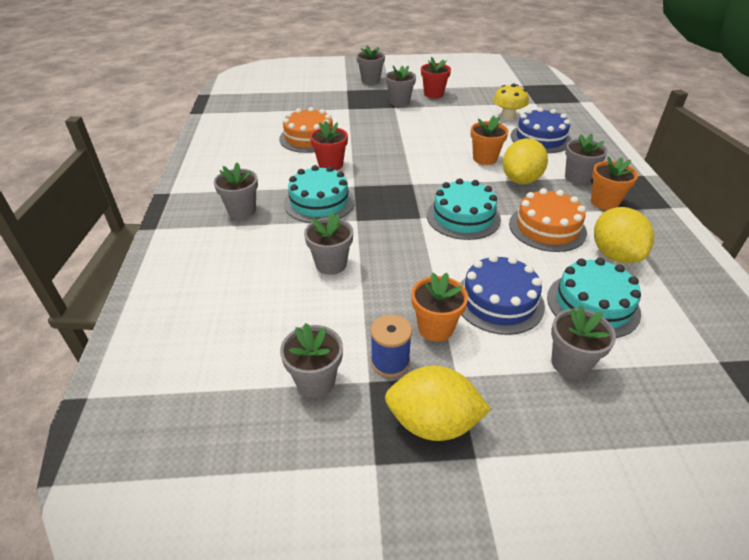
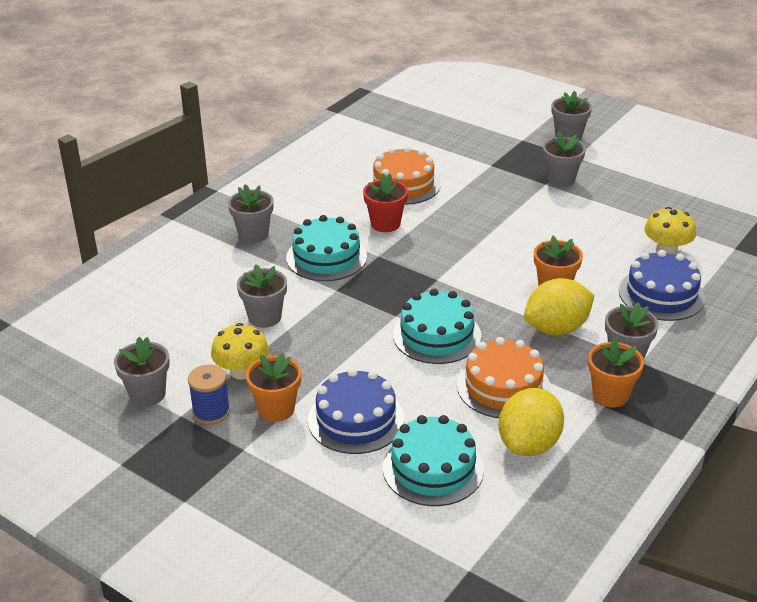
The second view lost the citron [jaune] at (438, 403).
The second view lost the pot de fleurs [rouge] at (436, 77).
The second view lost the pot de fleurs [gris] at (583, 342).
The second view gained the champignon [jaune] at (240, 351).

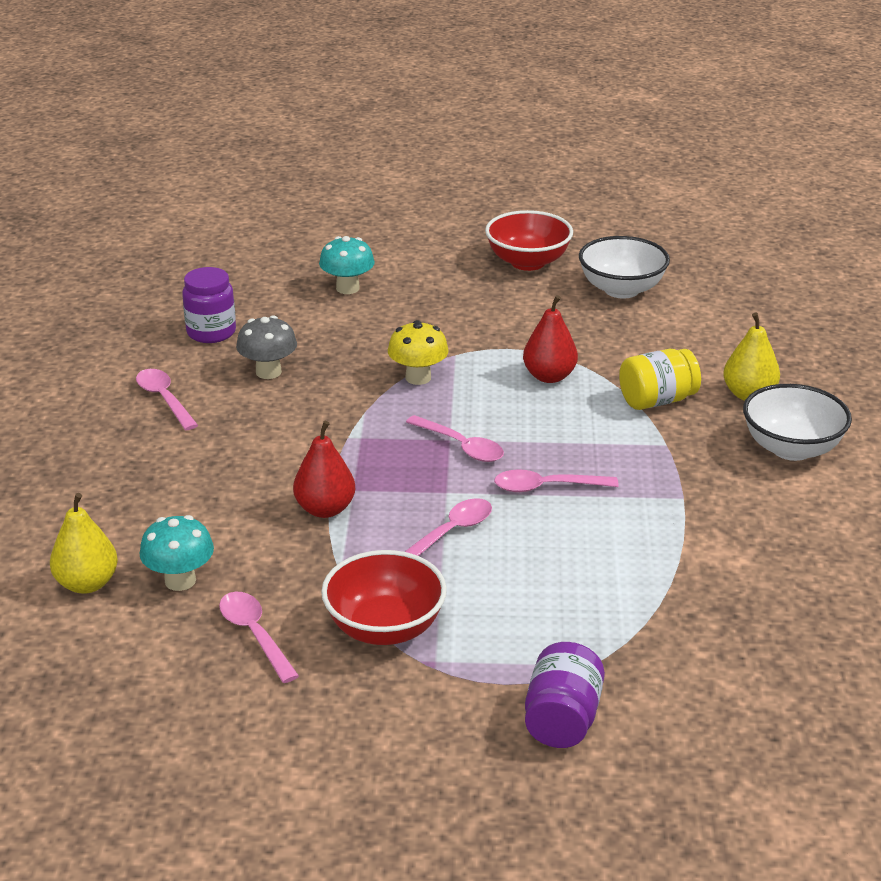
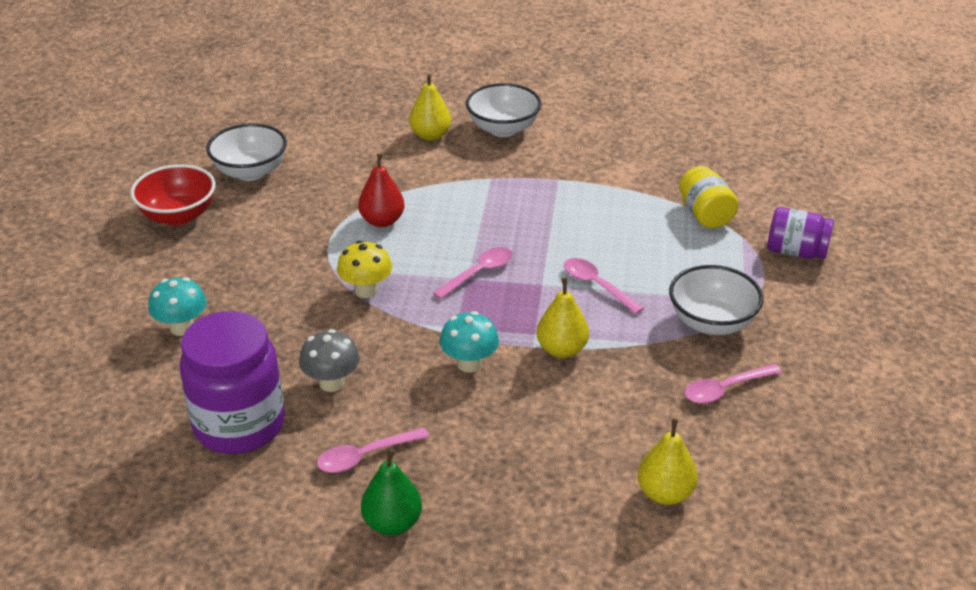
The champignon [turquoise] ended up elsewhere, having gone from (177, 553) to (469, 342).
The size of the bocal [violet] at (209, 305) changed by a factor of 1.73.
What was the poire [rouge] at (324, 469) turned into the poire [jaune] at (563, 318).
What was the bol [rouge] at (384, 597) turned into the bol [blanc] at (716, 300).
The second view lost the cuillère [rose] at (556, 480).
The bocal [jaune] ended up elsewhere, having gone from (660, 379) to (708, 197).
The second view gained the poire [vert] at (391, 491).

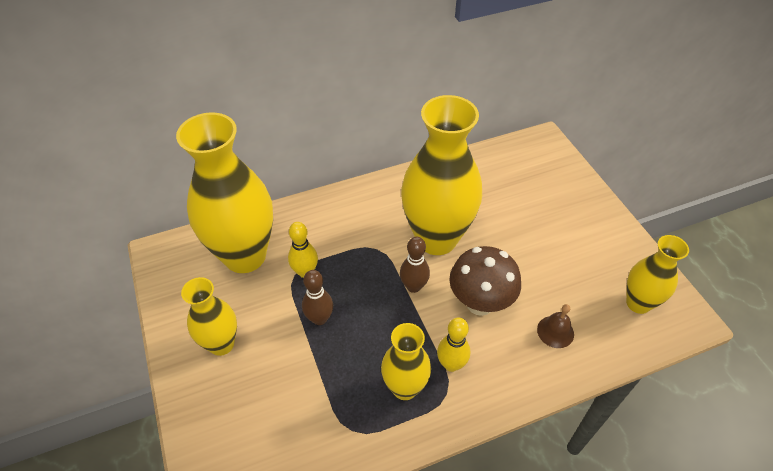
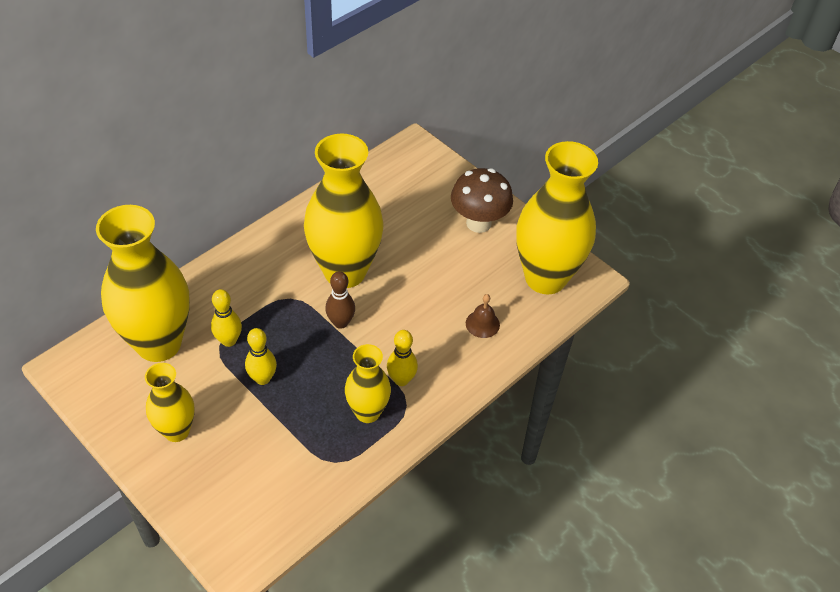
What was the quille [marron] at (317, 297) turned into the quille [jaune] at (261, 356).
The champignon [marron] ended up elsewhere, having gone from (485, 281) to (482, 200).
The size of the vase [jaune] at (657, 274) changed by a factor of 1.86.

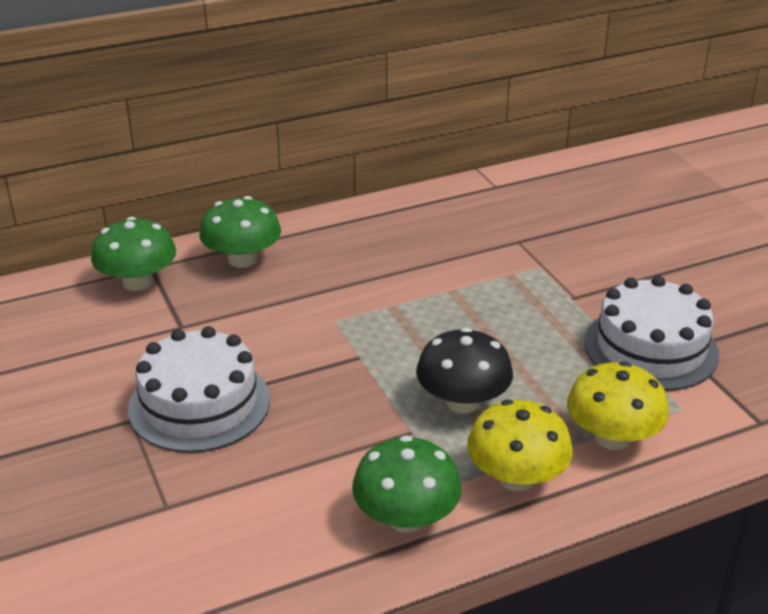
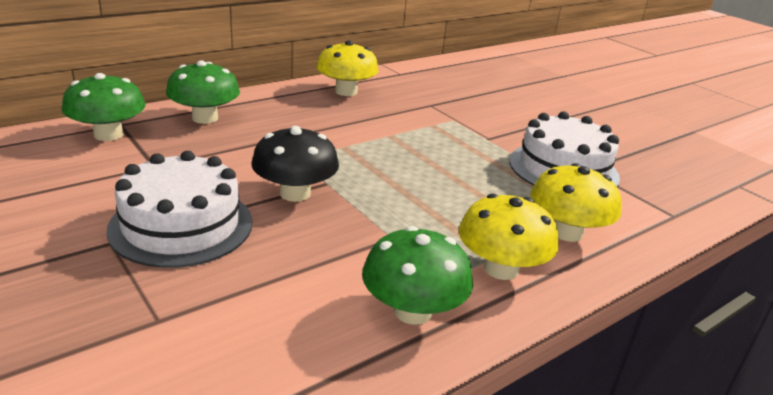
The champignon [noir] ended up elsewhere, having gone from (464, 370) to (295, 164).
The second view gained the champignon [jaune] at (347, 68).

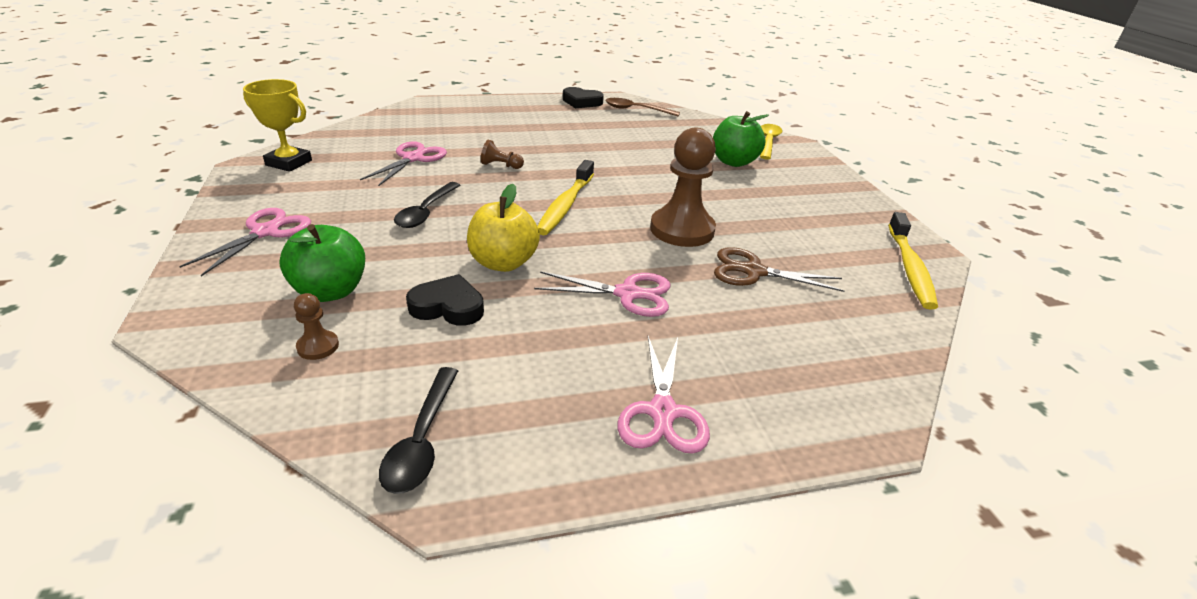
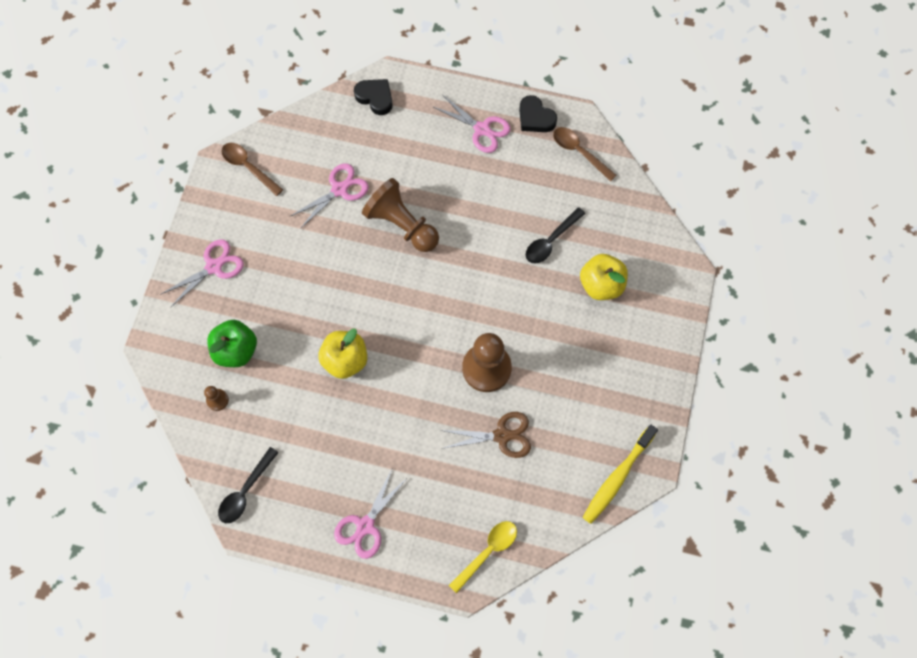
Where the trophée [jaune] stood at (277, 125), the cuillère [marron] came to stand at (252, 169).
The cuillère [noir] ended up elsewhere, having gone from (427, 205) to (555, 235).
The cœur [noir] ended up elsewhere, having gone from (445, 300) to (373, 97).
The size of the pion [marron] at (502, 154) changed by a factor of 2.26.
The ciseaux [rose] ended up elsewhere, having gone from (602, 294) to (472, 124).
The second view lost the brosse à dents [jaune] at (565, 197).
What was the pomme [vert] at (741, 139) turned into the pomme [jaune] at (604, 277).
The ciseaux [marron] at (779, 269) ended up facing another way, 135 degrees clockwise from before.
The cuillère [jaune] ended up elsewhere, having gone from (771, 142) to (483, 557).

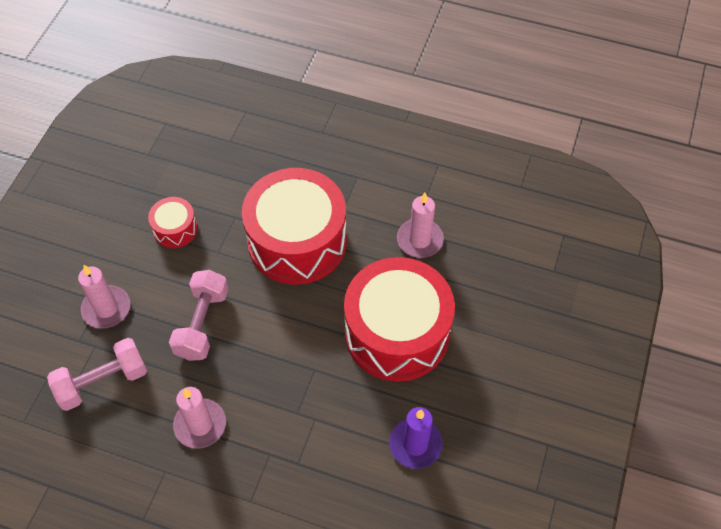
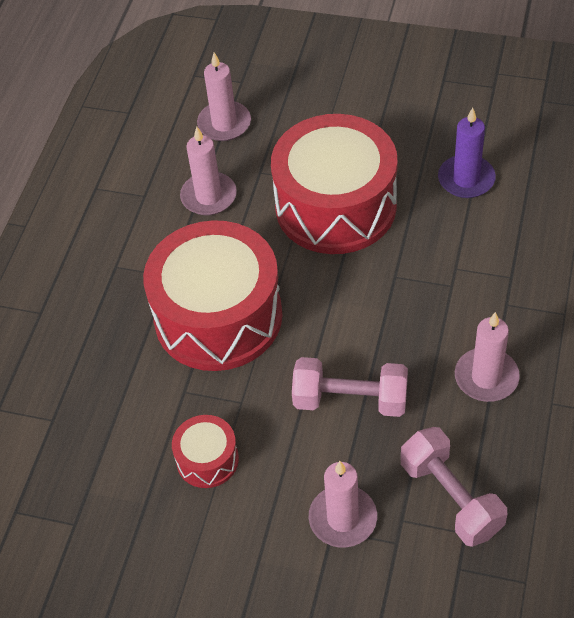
The second view gained the bougie [rose] at (224, 96).

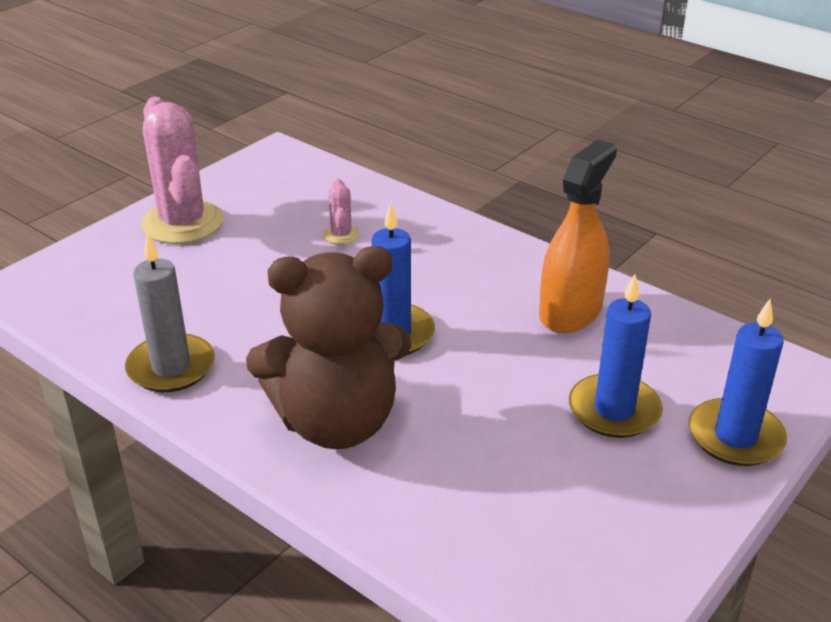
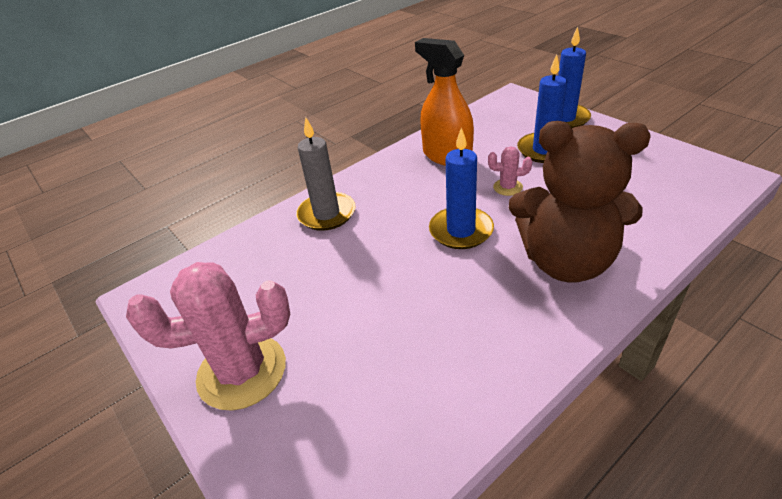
The bougie [gris] ended up elsewhere, having gone from (170, 312) to (325, 174).
The ours en peluche [marron] at (328, 347) ended up facing another way, 105 degrees clockwise from before.
The cactus [rose] ended up elsewhere, having gone from (341, 211) to (510, 171).

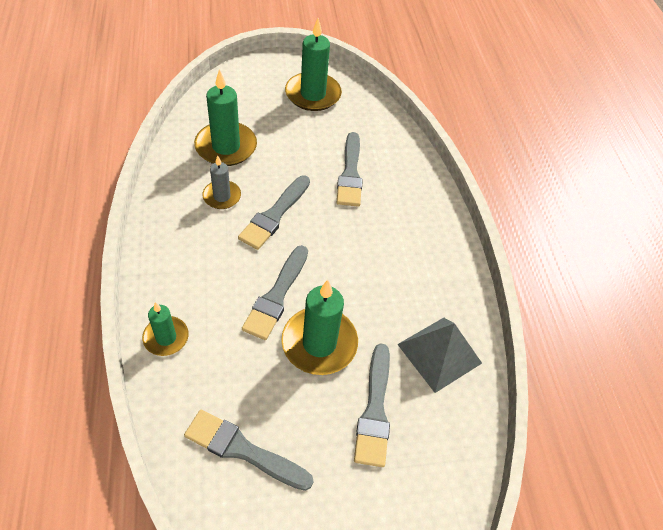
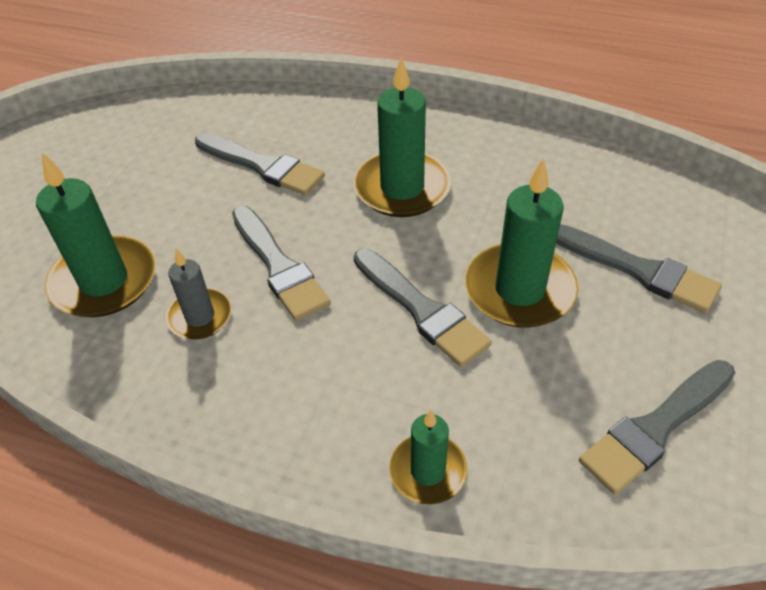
The bougie [vert] ended up elsewhere, having gone from (313, 64) to (403, 137).
The second view lost the pyramide [gris] at (439, 355).

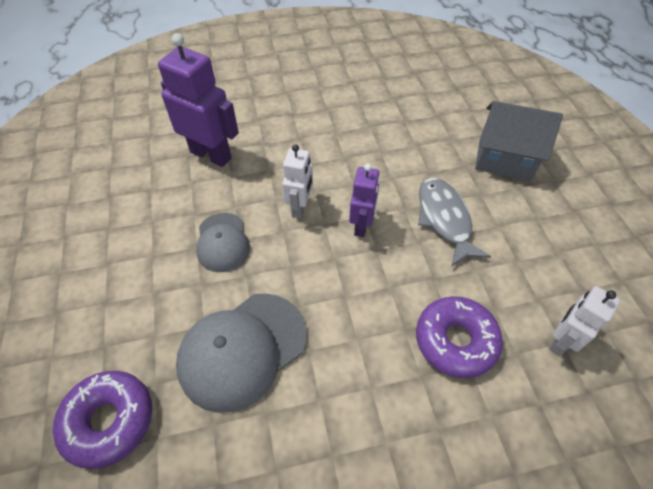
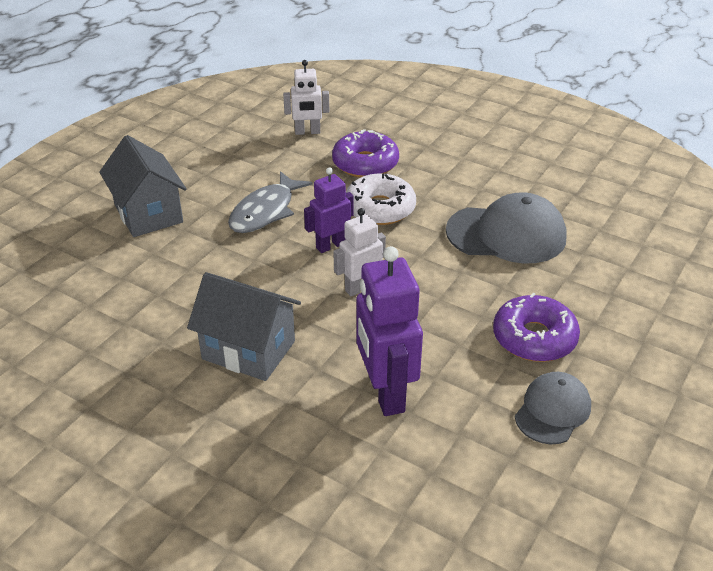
The beignet [violet] ended up elsewhere, having gone from (102, 420) to (536, 327).
The casquette [gris] ended up elsewhere, having gone from (223, 242) to (553, 408).
The second view gained the maison [gris] at (244, 326).
The second view gained the beignet [blanc] at (381, 199).

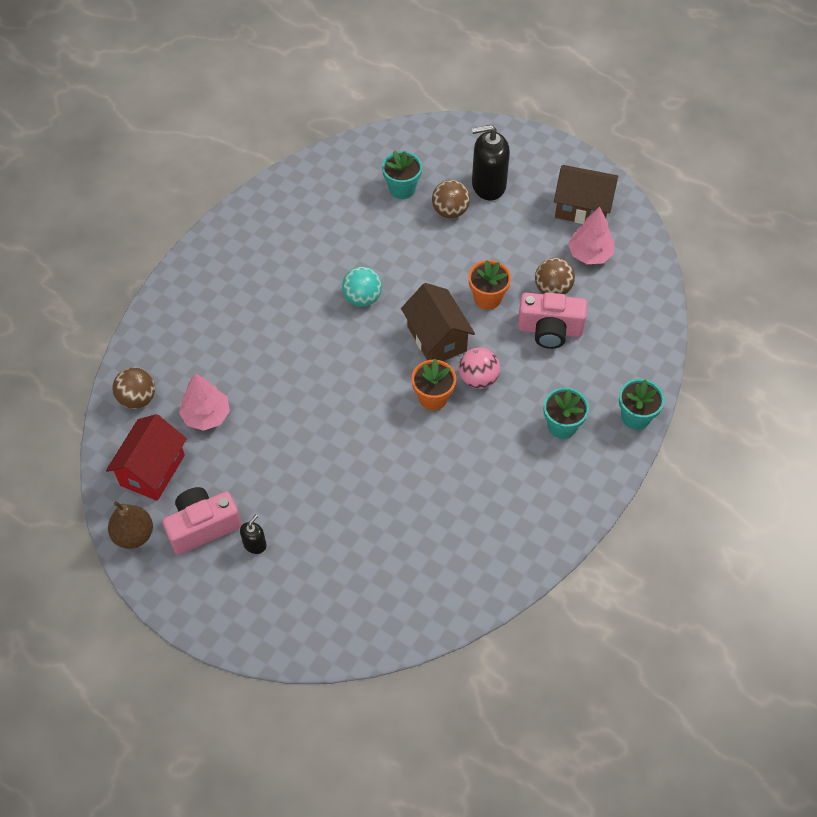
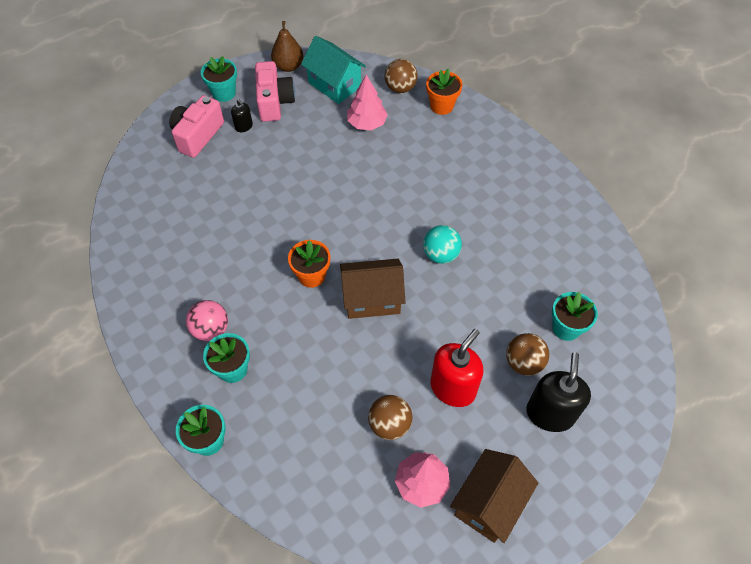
What was the maison [rouge] at (146, 457) turned into the maison [turquoise] at (333, 70).
The balle [rose] ended up elsewhere, having gone from (479, 368) to (207, 320).
The pot de fleurs [orange] ended up elsewhere, having gone from (489, 285) to (444, 91).
The appareil photo [rose] ended up elsewhere, having gone from (552, 320) to (196, 126).
The second view gained the pot de fleurs [turquoise] at (219, 79).
The second view gained the distributeur de savon [rouge] at (457, 368).

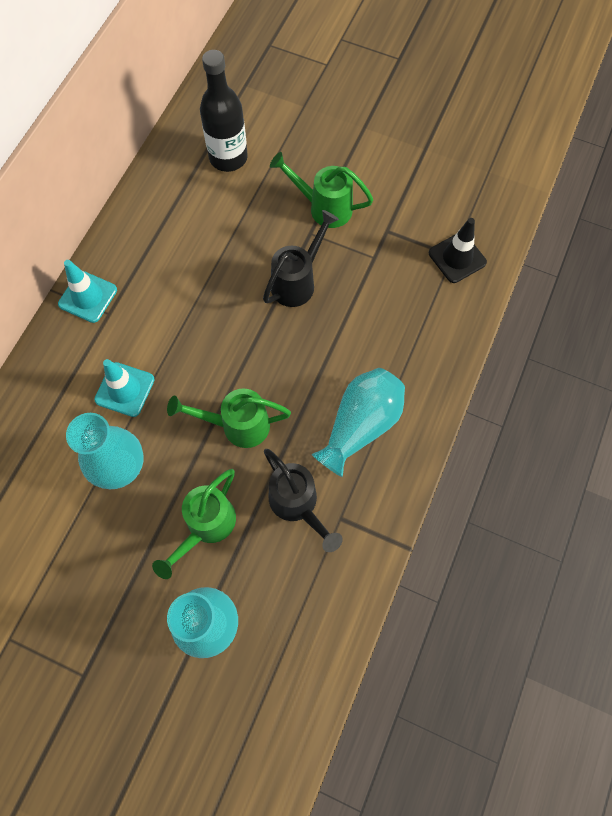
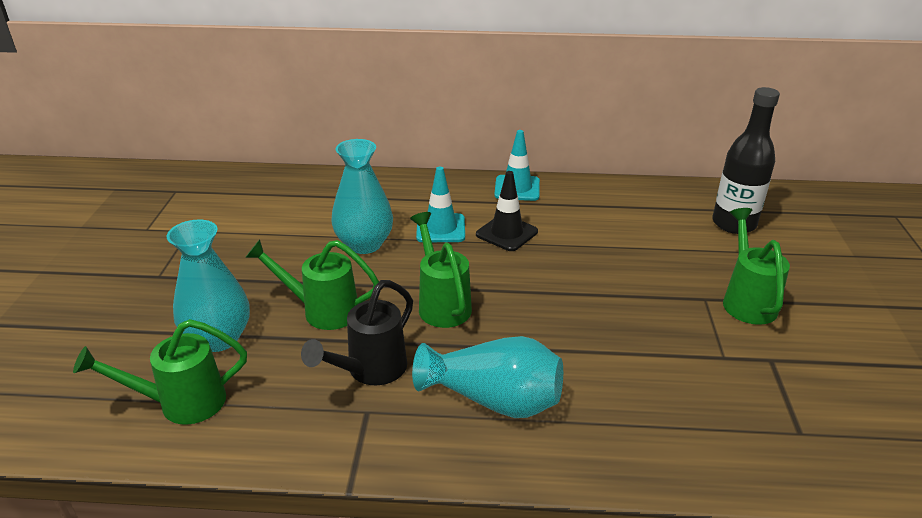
The second view lost the arrosoir [noir] at (301, 258).
The cône de chantier [noir] ended up elsewhere, having gone from (458, 250) to (507, 211).
The second view gained the arrosoir [vert] at (160, 372).

